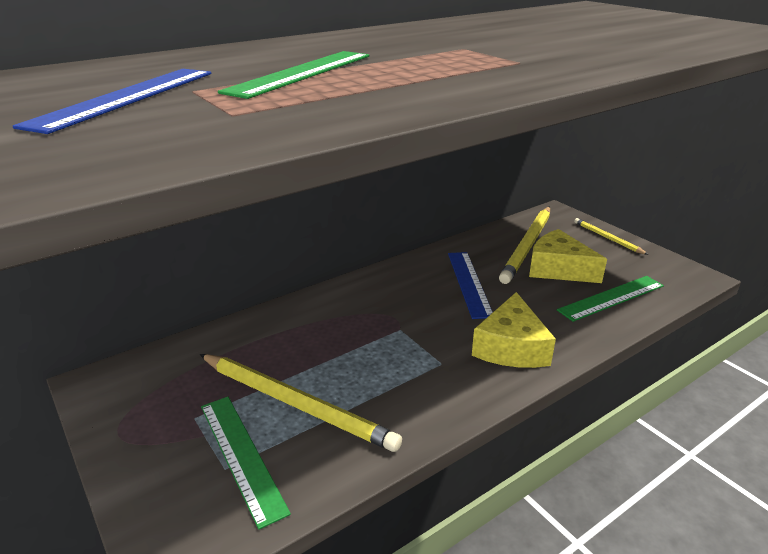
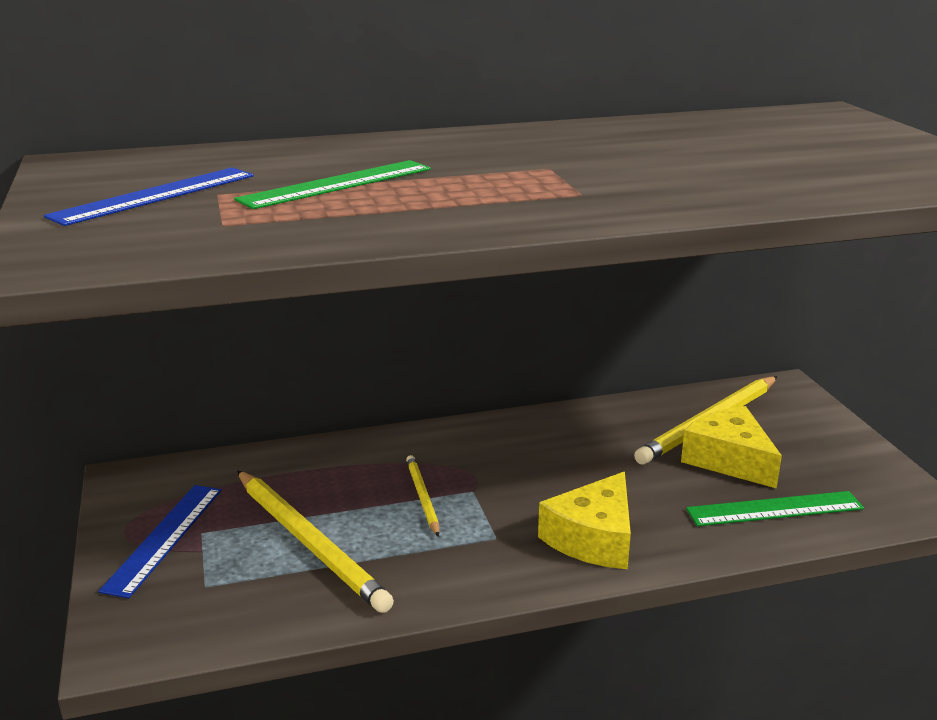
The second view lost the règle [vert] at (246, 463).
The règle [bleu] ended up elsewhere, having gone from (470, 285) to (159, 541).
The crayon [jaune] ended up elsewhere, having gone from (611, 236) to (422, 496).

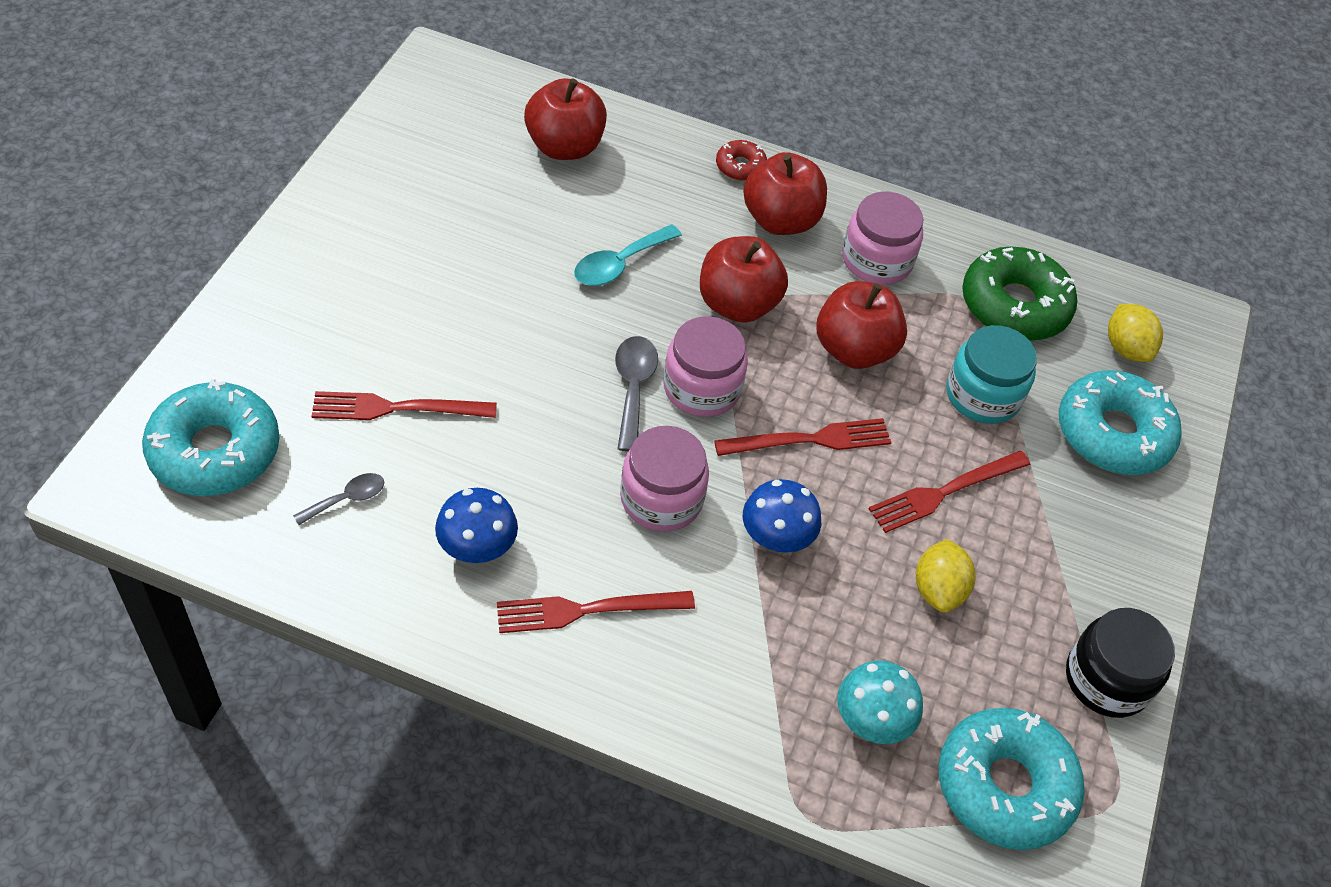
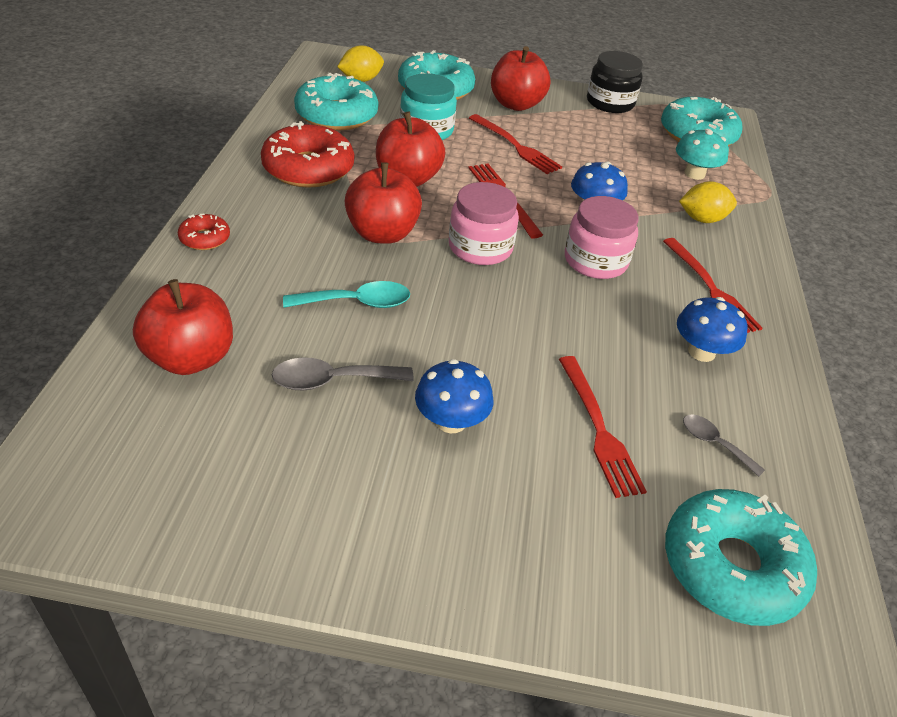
The cuillère [turquoise] at (628, 255) ended up facing another way, 45 degrees counterclockwise from before.
The cuillère [gris] ended up elsewhere, having gone from (636, 394) to (343, 373).
The pomme [rouge] ended up elsewhere, having gone from (785, 193) to (520, 78).
Where the bocal [rose] stood at (882, 238), the beignet [rouge] came to stand at (307, 154).
The citron [jaune] ended up elsewhere, having gone from (946, 576) to (708, 202).
What was the beignet [vert] at (1019, 294) turned into the beignet [turquoise] at (336, 101).
The second view gained the champignon [bleu] at (454, 396).

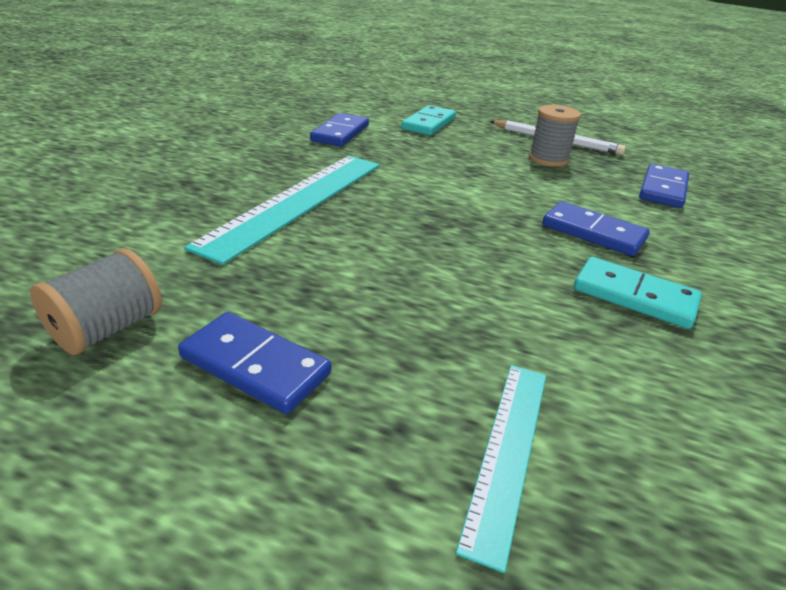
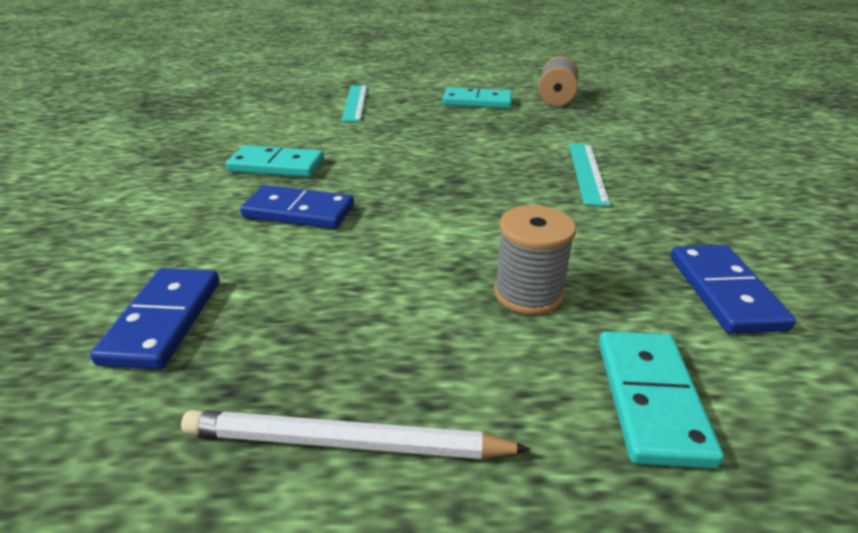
What was the domino [bleu] at (254, 363) turned into the domino [turquoise] at (477, 98).
The size of the règle [turquoise] at (282, 210) changed by a factor of 0.55.
The bobine [gris] ended up elsewhere, having gone from (555, 136) to (535, 260).

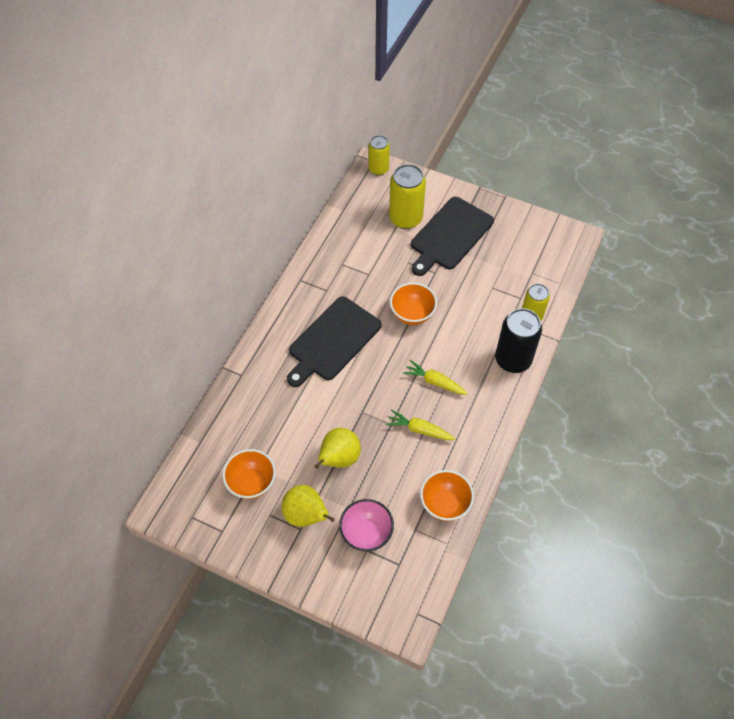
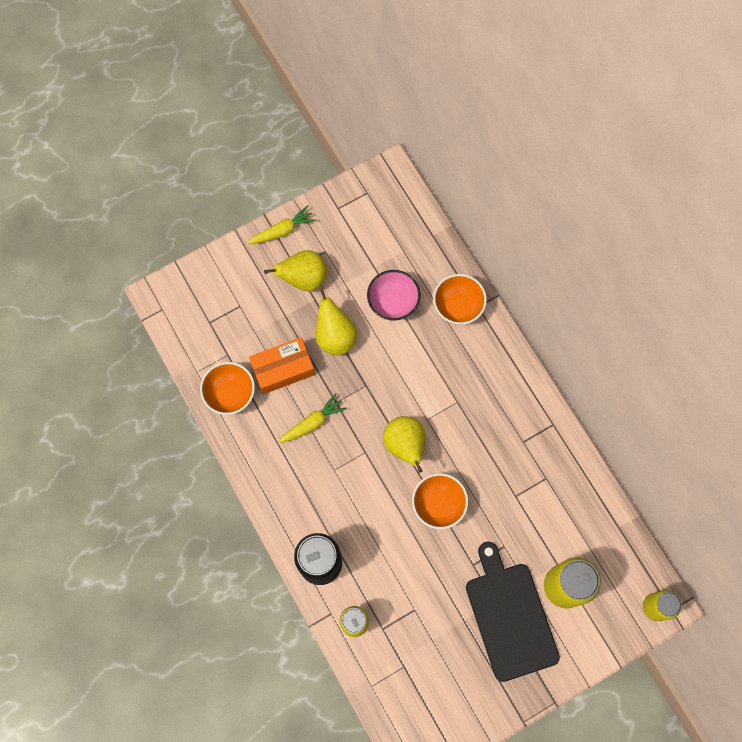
The bol [orange] ended up elsewhere, having gone from (249, 474) to (460, 299).
The second view lost the planche à découper [noir] at (334, 342).
The bol [rose] ended up elsewhere, having gone from (366, 525) to (393, 295).
The carotte [jaune] ended up elsewhere, having gone from (435, 377) to (281, 224).
The second view gained the boîte [orange] at (282, 365).
The second view gained the poire [jaune] at (404, 444).

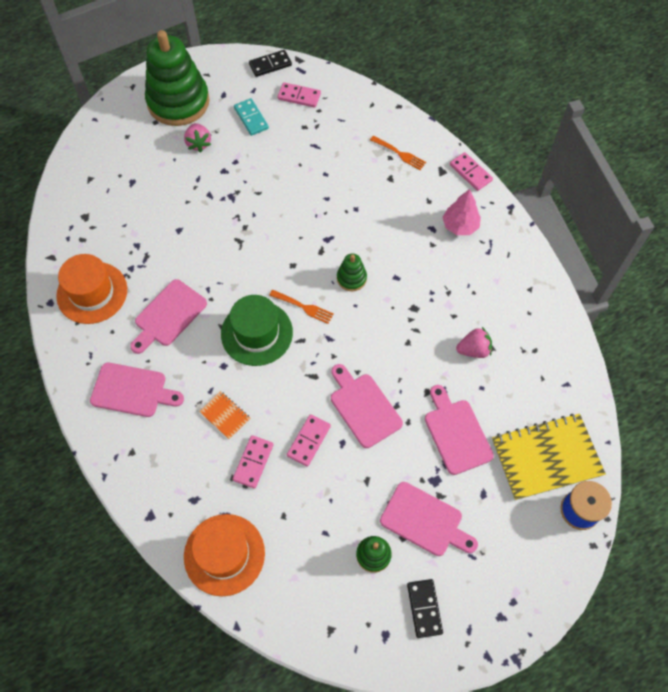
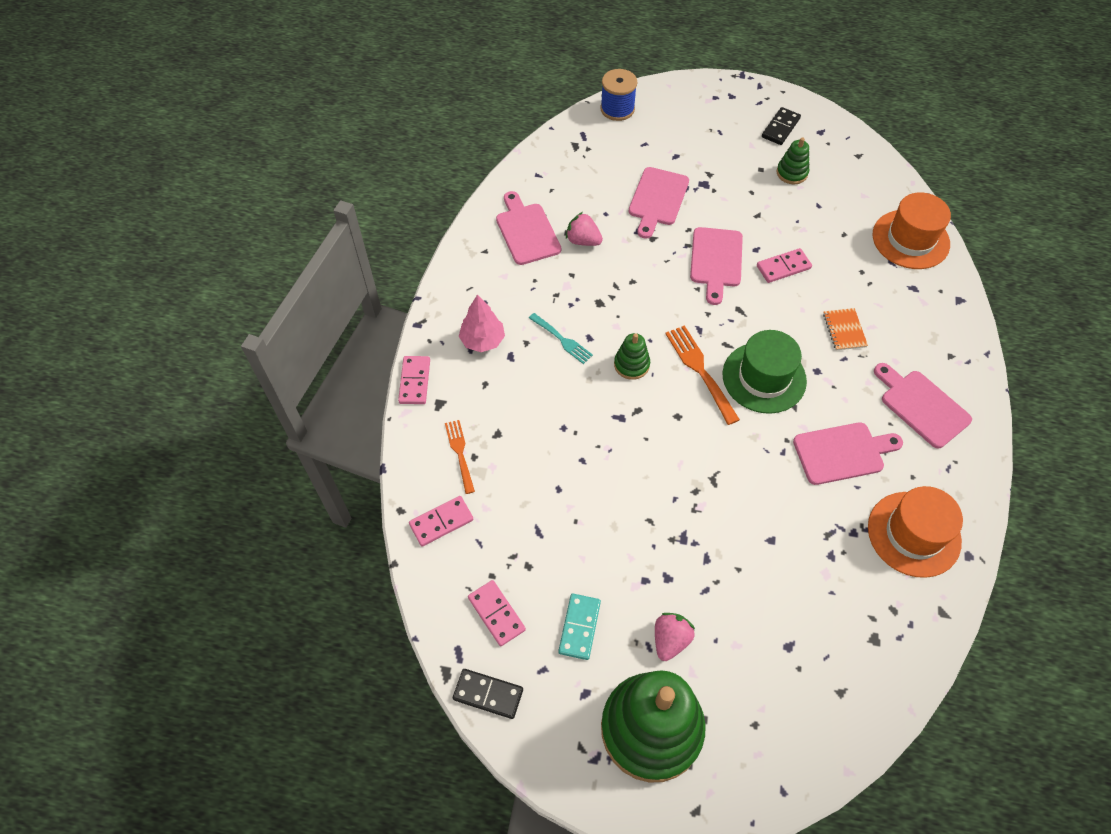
The domino [rose] ended up elsewhere, having gone from (253, 462) to (441, 521).
The size of the fourchette [orange] at (301, 307) changed by a factor of 1.53.
The planche à découper [rose] ended up elsewhere, having gone from (429, 519) to (528, 228).
The second view lost the carnet [jaune] at (549, 457).
The second view gained the fourchette [turquoise] at (561, 338).

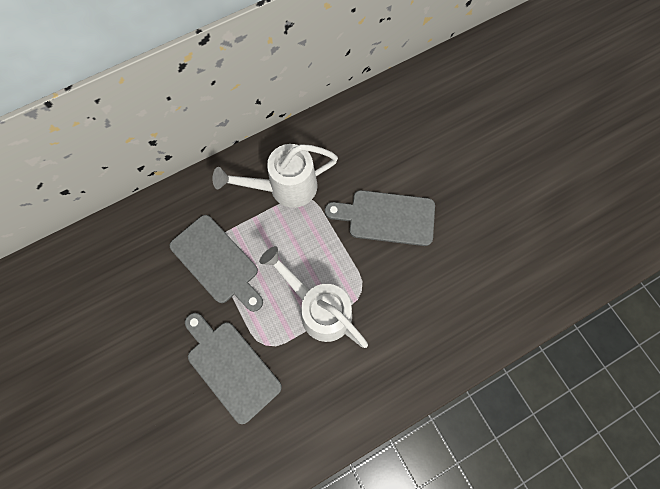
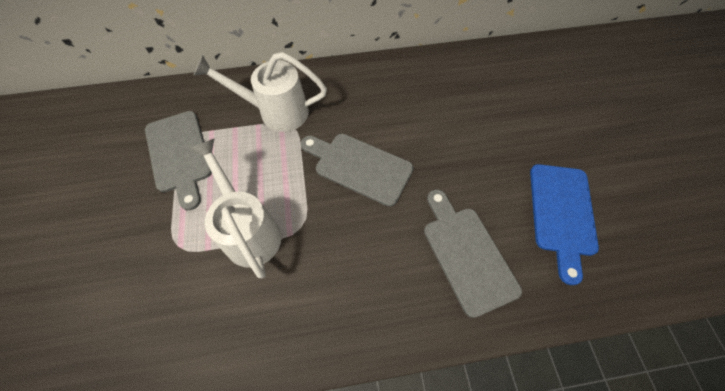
The planche à découper [gris] ended up elsewhere, having gone from (233, 368) to (473, 253).
The second view gained the planche à découper [bleu] at (564, 224).

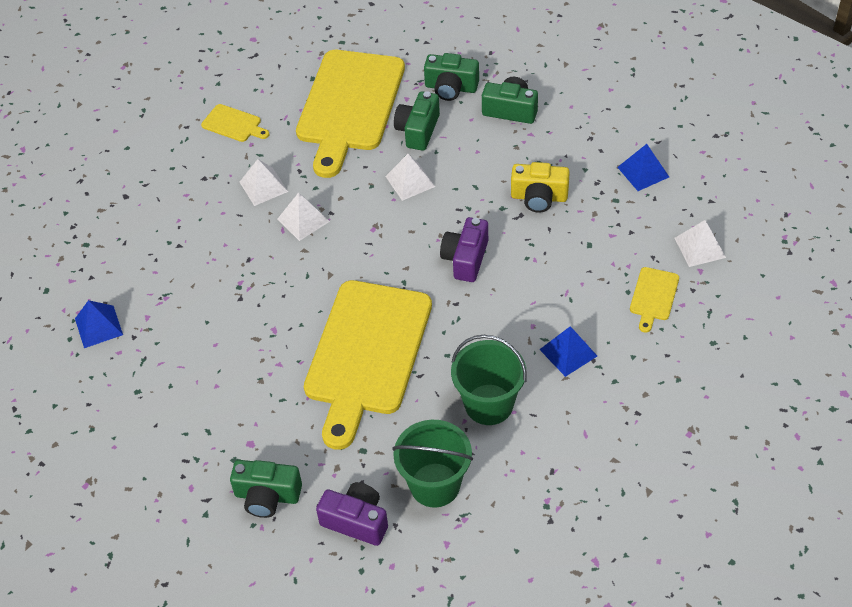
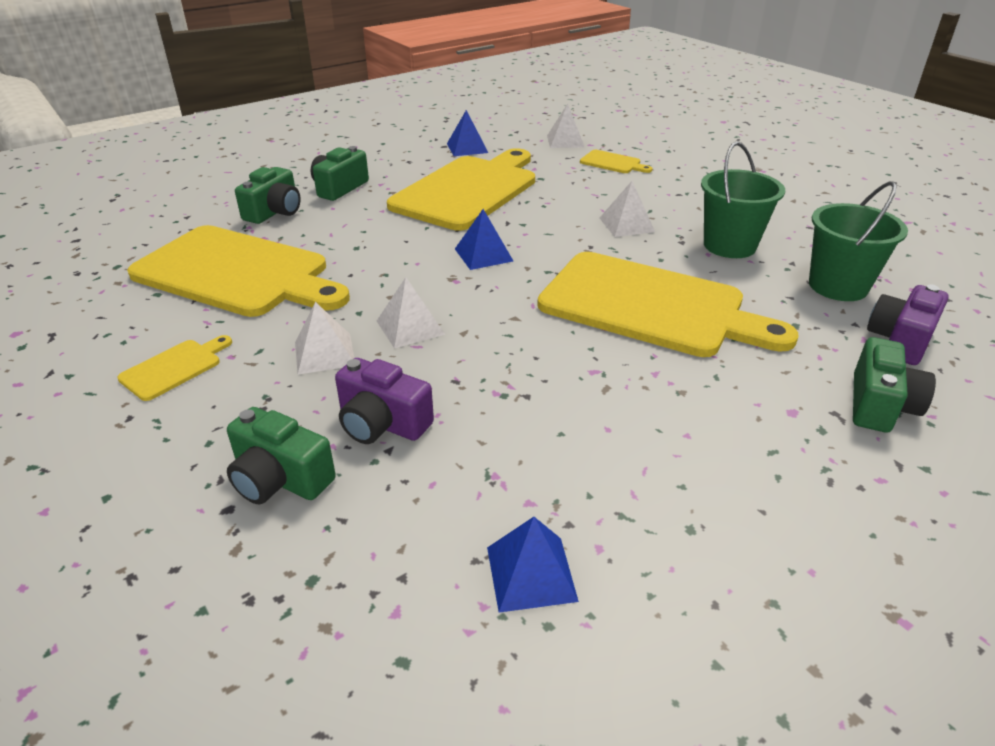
The pyramide [blanc] ended up elsewhere, having gone from (410, 177) to (627, 209).
The appareil photo [vert] ended up elsewhere, having gone from (417, 121) to (281, 456).
The appareil photo [violet] ended up elsewhere, having gone from (464, 249) to (384, 401).
Where the appareil photo [jaune] stood at (540, 187), the planche à découper [jaune] came to stand at (461, 189).
The pyramide [bleu] ended up elsewhere, having gone from (568, 351) to (484, 239).

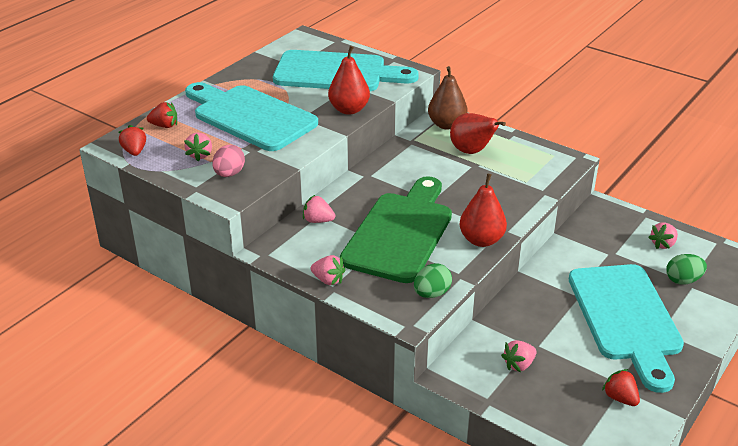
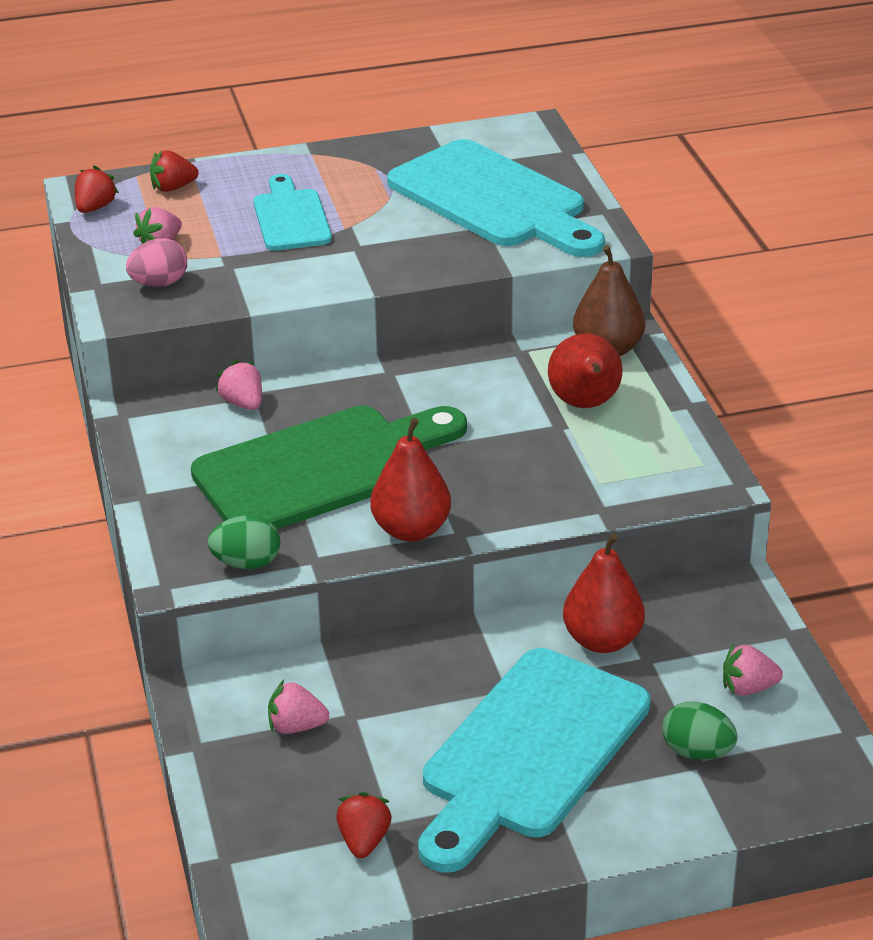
The fraise [rouge] at (162, 115) ended up facing another way, 120 degrees clockwise from before.
The size of the planche à découper [turquoise] at (251, 116) changed by a factor of 0.56.
The second view lost the fraise [rose] at (328, 270).
The poire [rouge] ended up elsewhere, having gone from (349, 80) to (604, 593).

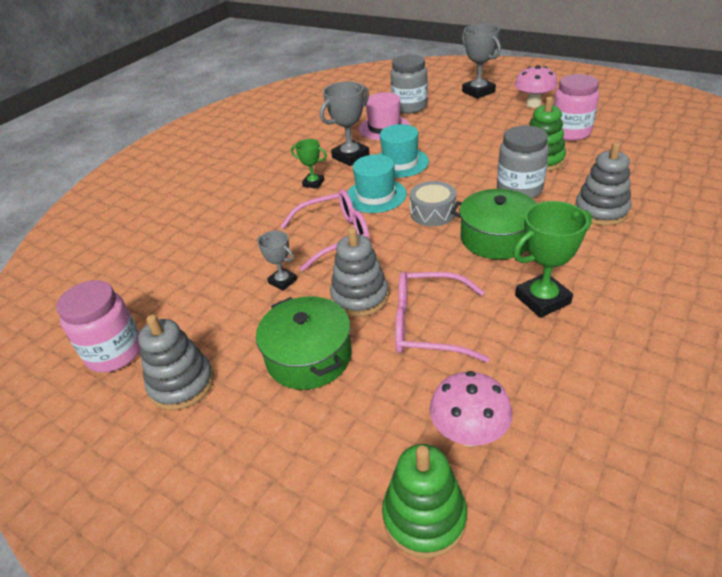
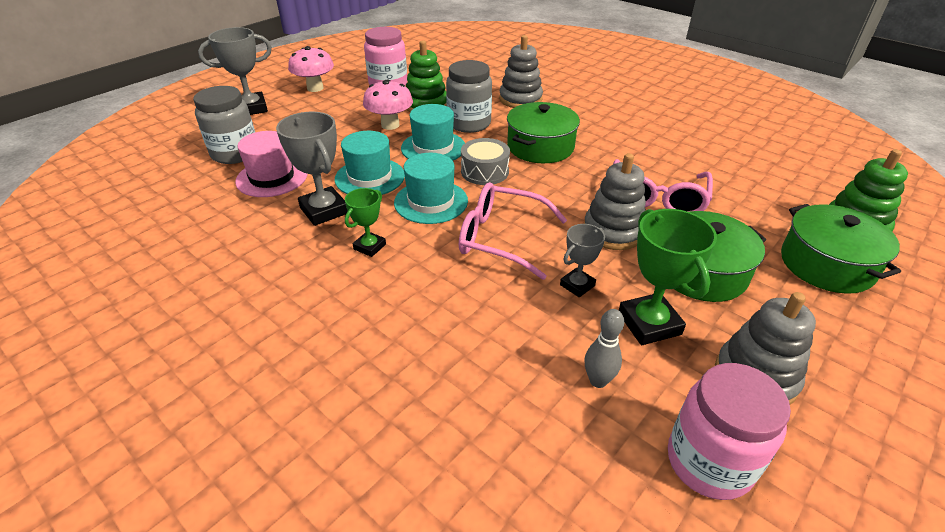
The lunettes [rose] at (325, 230) ended up facing another way, 60 degrees counterclockwise from before.
The champignon [rose] ended up elsewhere, having gone from (471, 409) to (388, 105).
The trophée [vert] ended up elsewhere, having gone from (552, 259) to (668, 277).
The second view gained the chapeau [turquoise] at (433, 132).
The second view gained the quille [gris] at (604, 348).
The second view gained the marmite [vert] at (841, 249).

